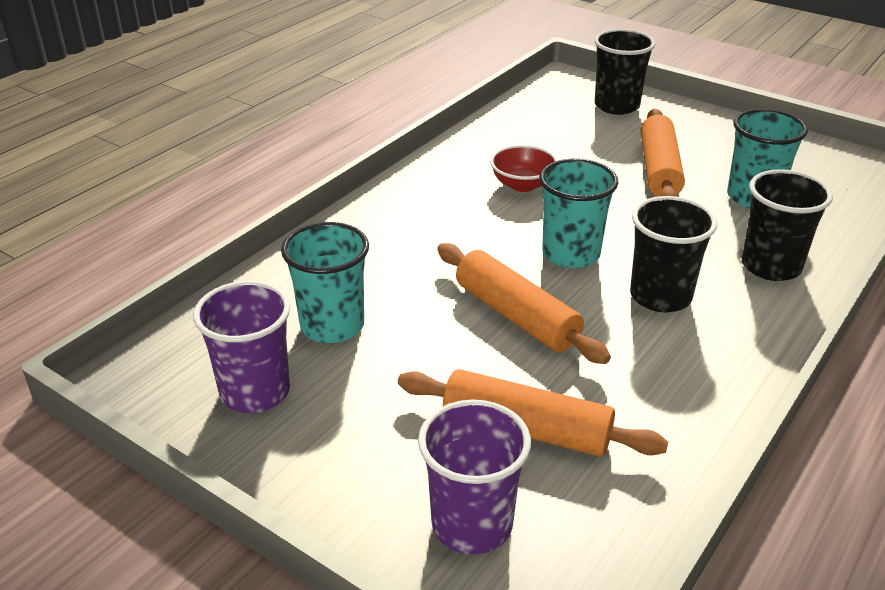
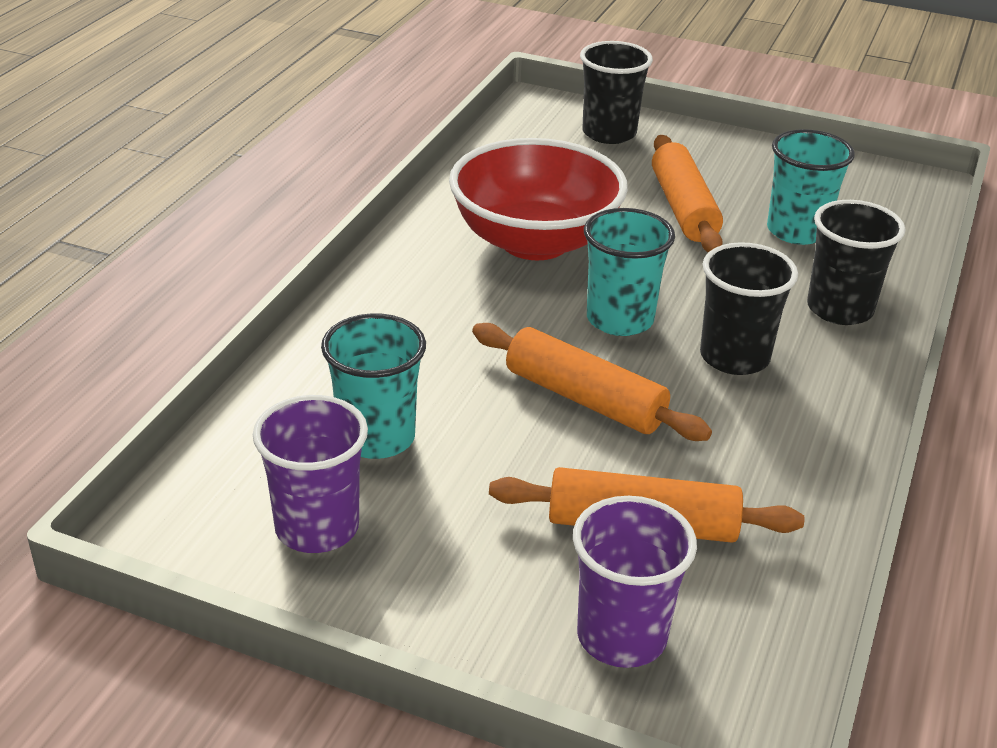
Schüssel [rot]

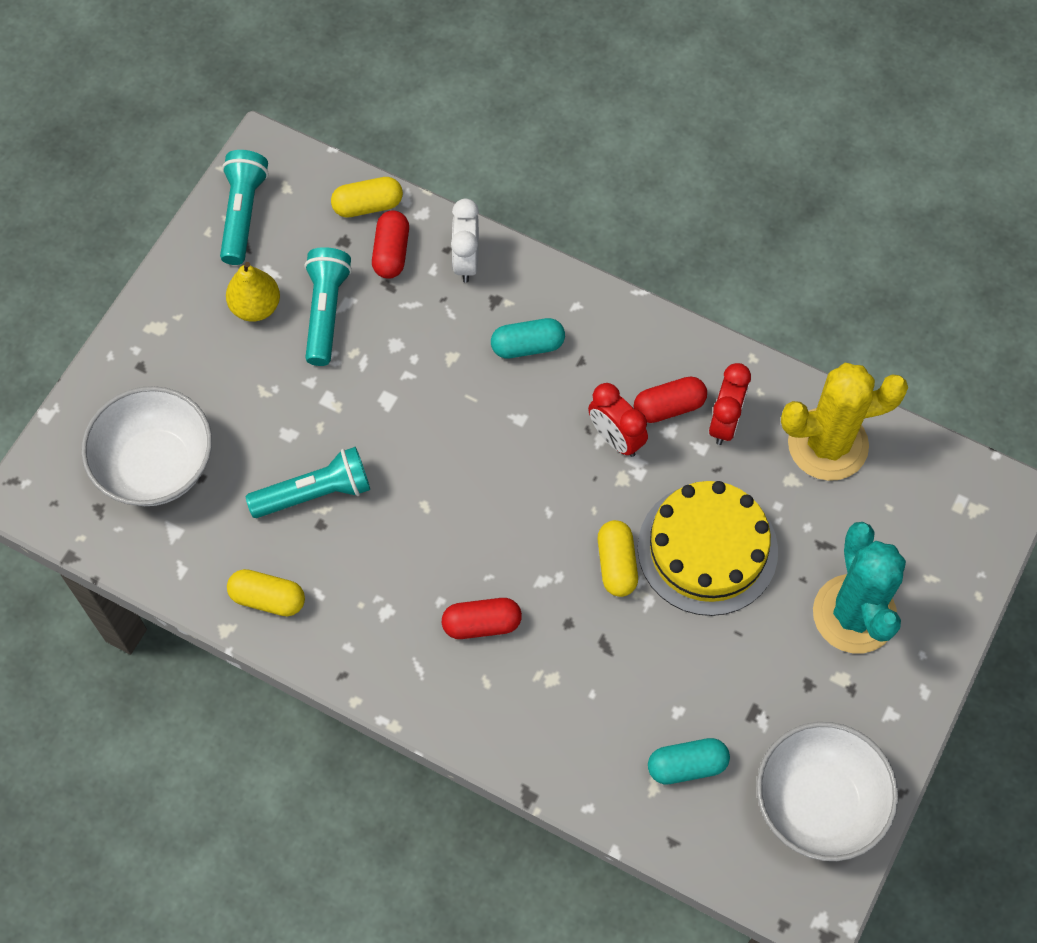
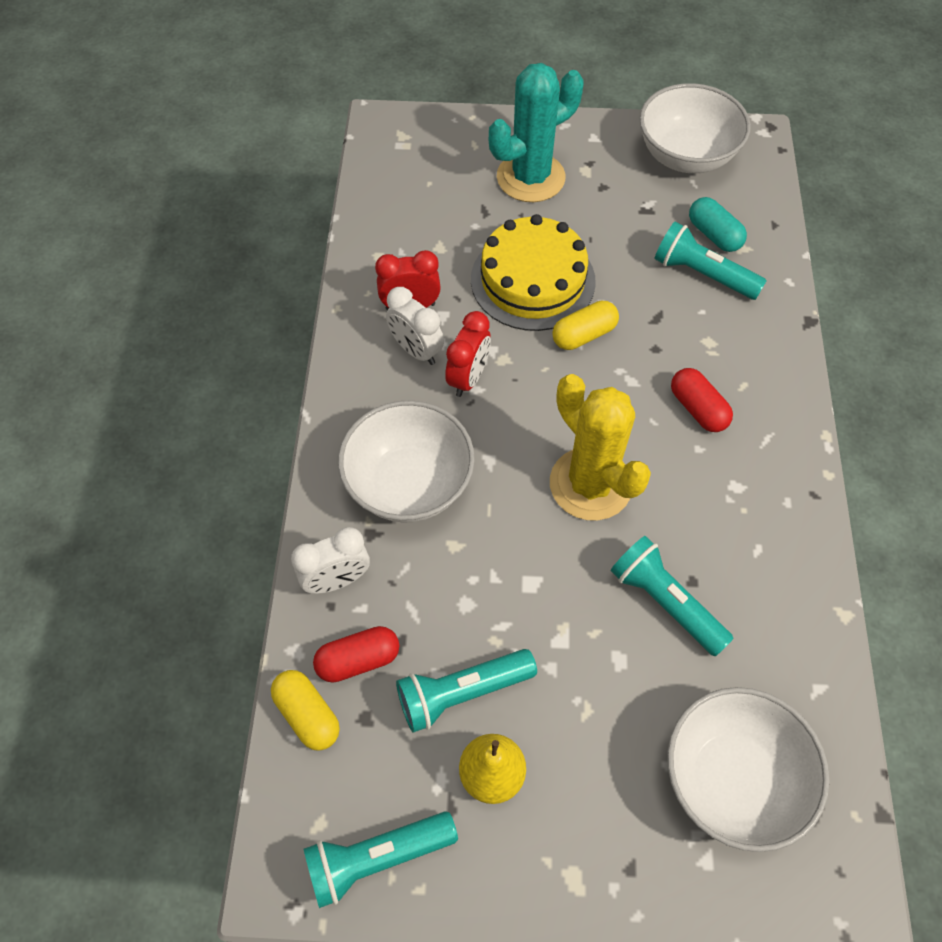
Schüssel [weiß] (no. 1 from left)
Wecker [weiß] (no. 2 from left)
Kaktus [gelb]
Taschenlampe [türkis] (no. 4 from left)
Kapsel [gelb] (no. 1 from left in the first image)

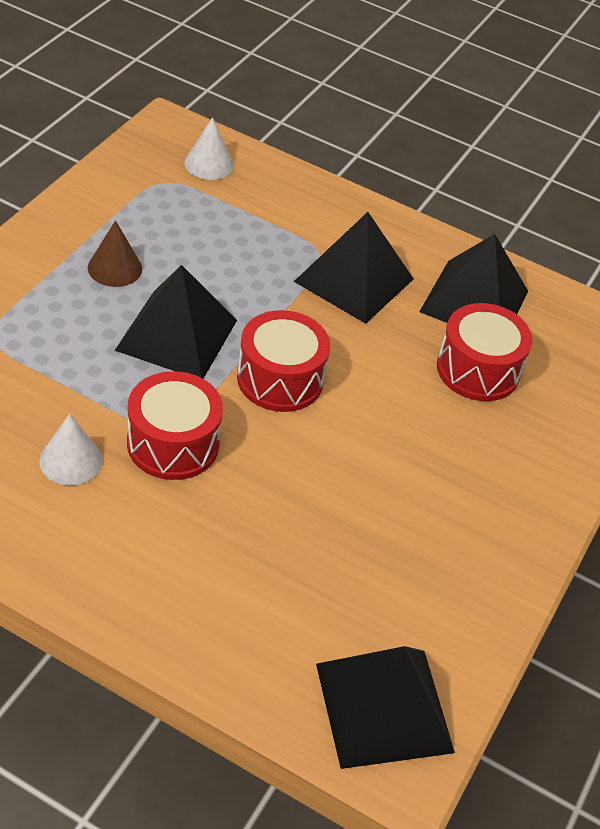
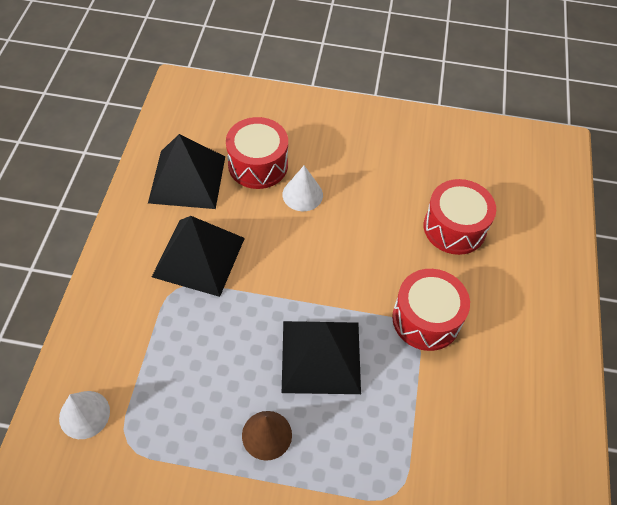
Kegel [weiß] (no. 2 from left)
Trommel [rot] (no. 3 from left)
Pyramide [schwarz] (no. 3 from left in the first image)

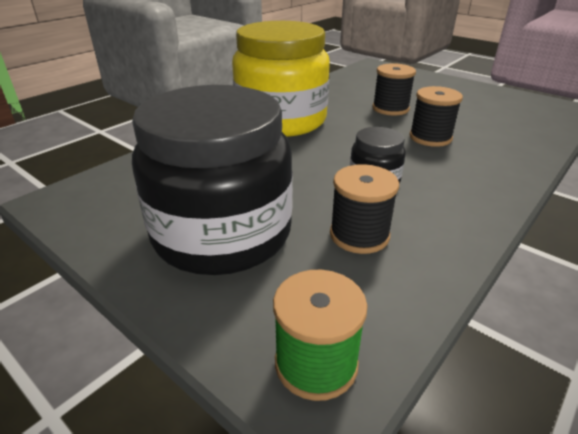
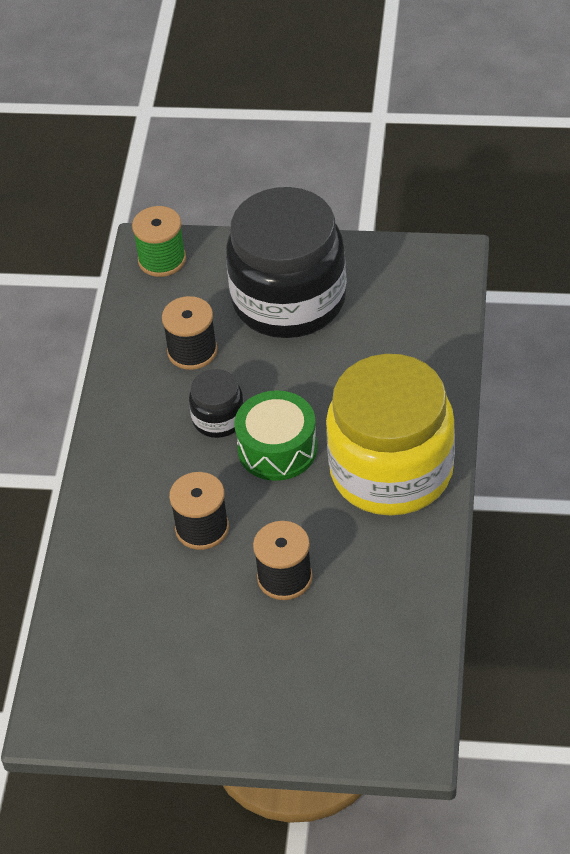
Trommel [grün]

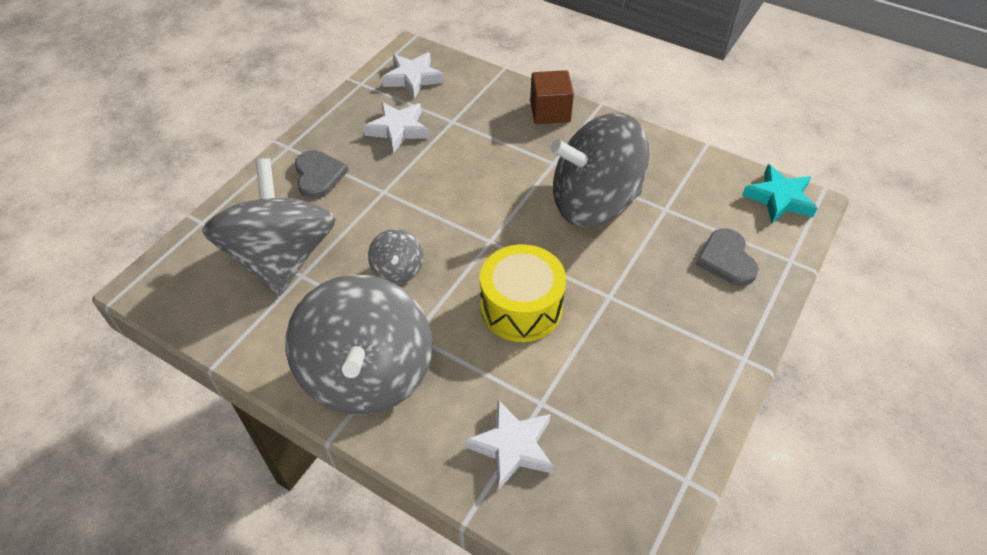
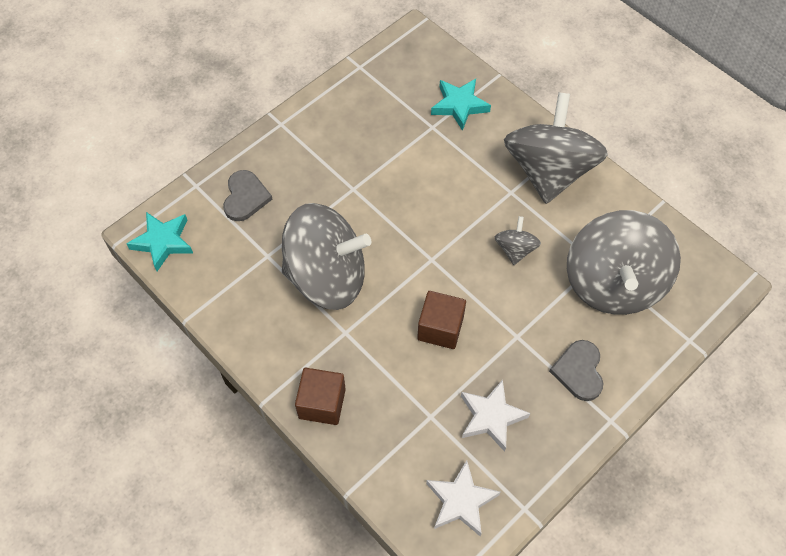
Kubus [braun] (no. 2 from left)
Stern [türkis] (no. 2 from left)
Trommel [gelb]

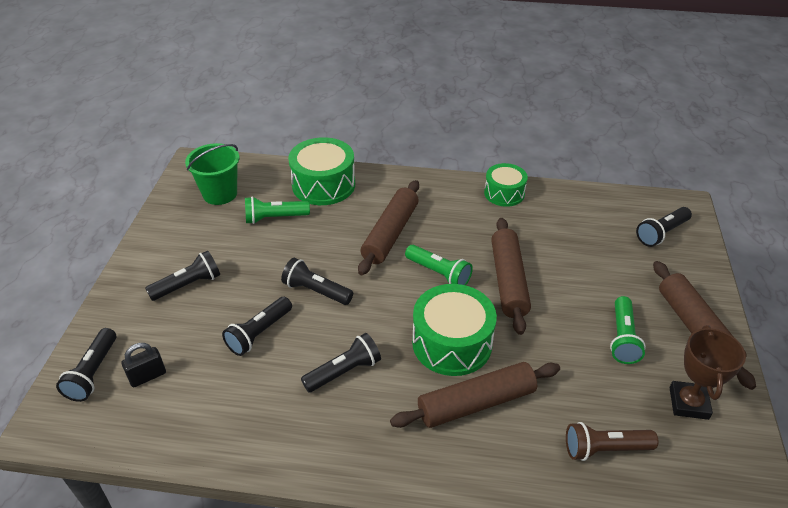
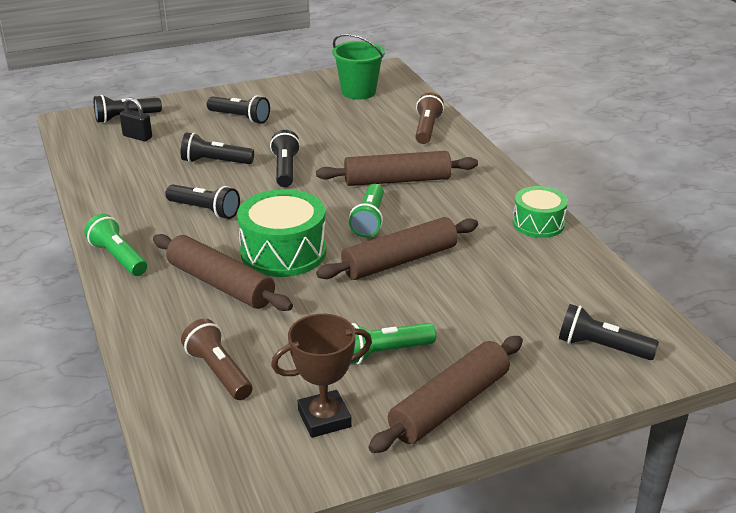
Taschenlampe [grün] (no. 1 from left)
Taschenlampe [braun] (no. 2 from left)

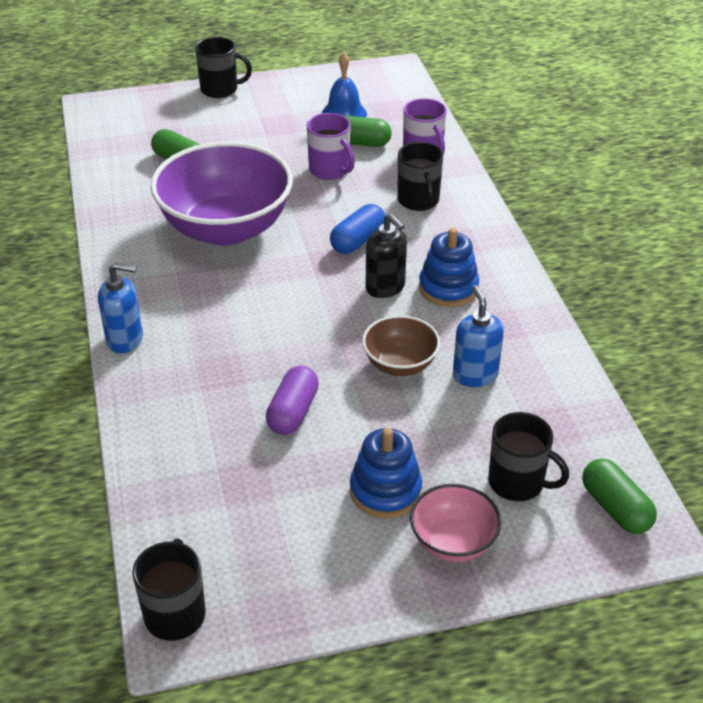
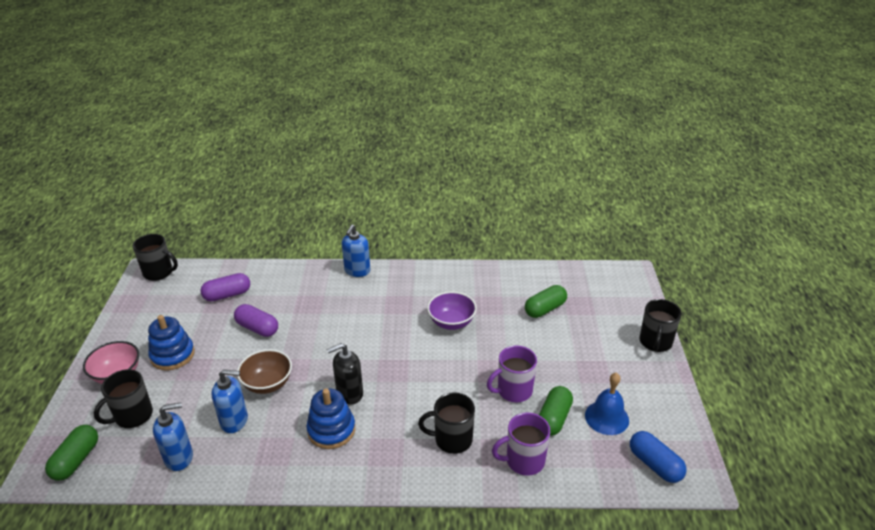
Kapsel [grün] (no. 1 from left)
Seifenspender [blau] (no. 1 from left)
Kapsel [lila] (no. 1 from left)
Schüssel [lila]
Kapsel [blau]

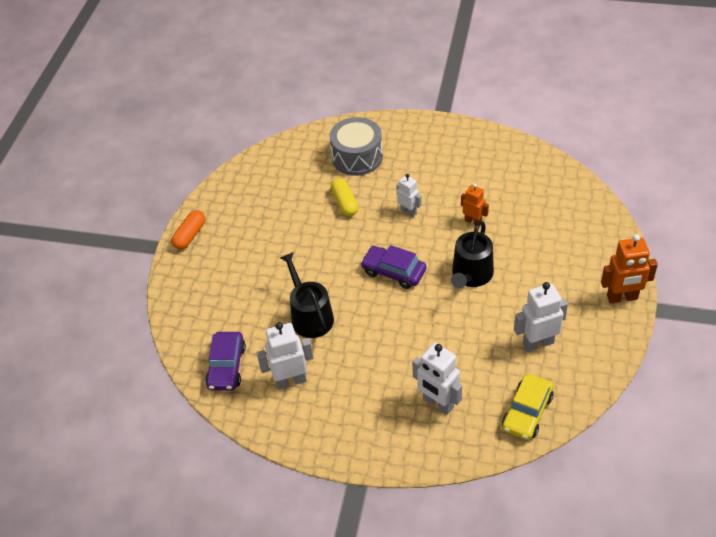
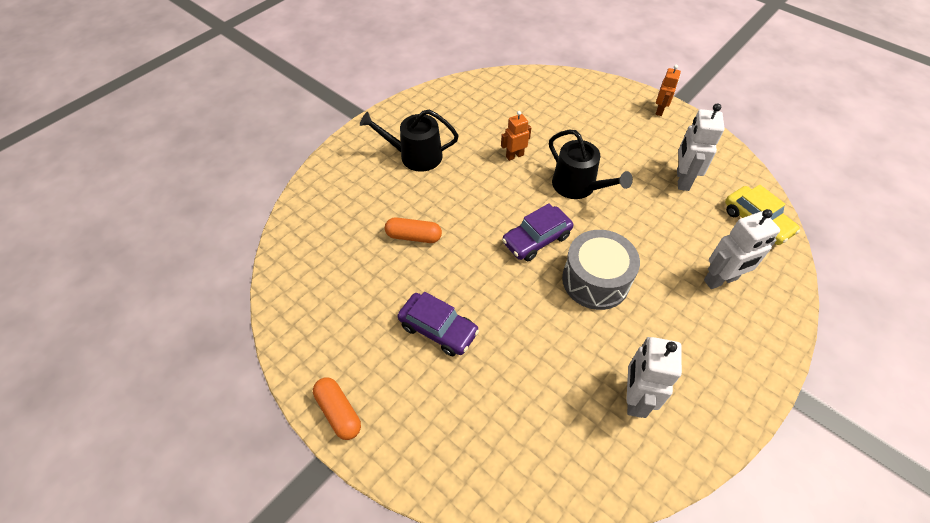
Gießkanne [schwarz] (no. 1 from left)
Kapsel [orange] (no. 2 from left)
Auto [lila] (no. 1 from left)
Trommel [grau]
Roboter [orange] (no. 2 from left)
Roboter [weiß] (no. 2 from left in the first image)

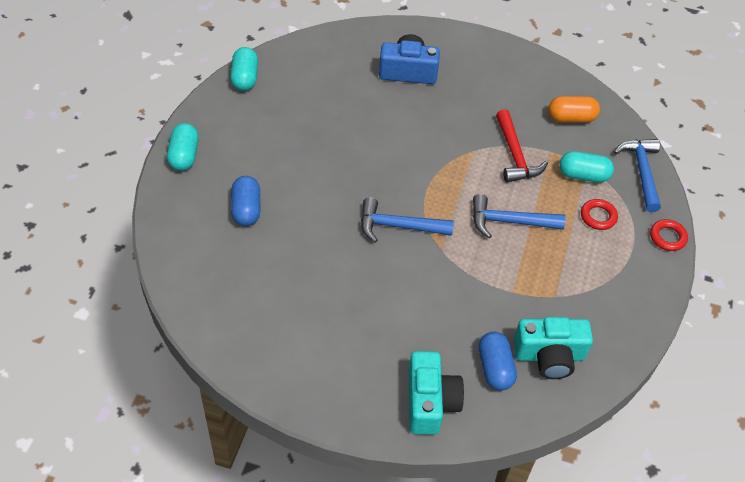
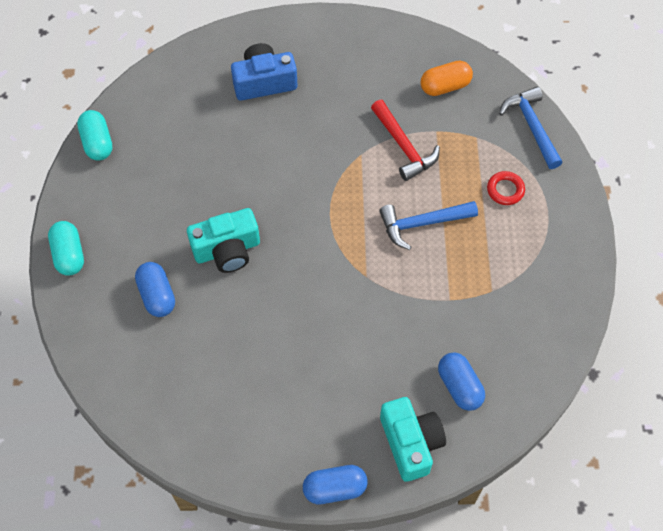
Kamera [türkis] (no. 1 from left)
Kapsel [blau] (no. 2 from left)
Hammer [blau] (no. 1 from left in the first image)
Kapsel [türkis] (no. 3 from left in the first image)
Ring [rot] (no. 2 from left in the first image)

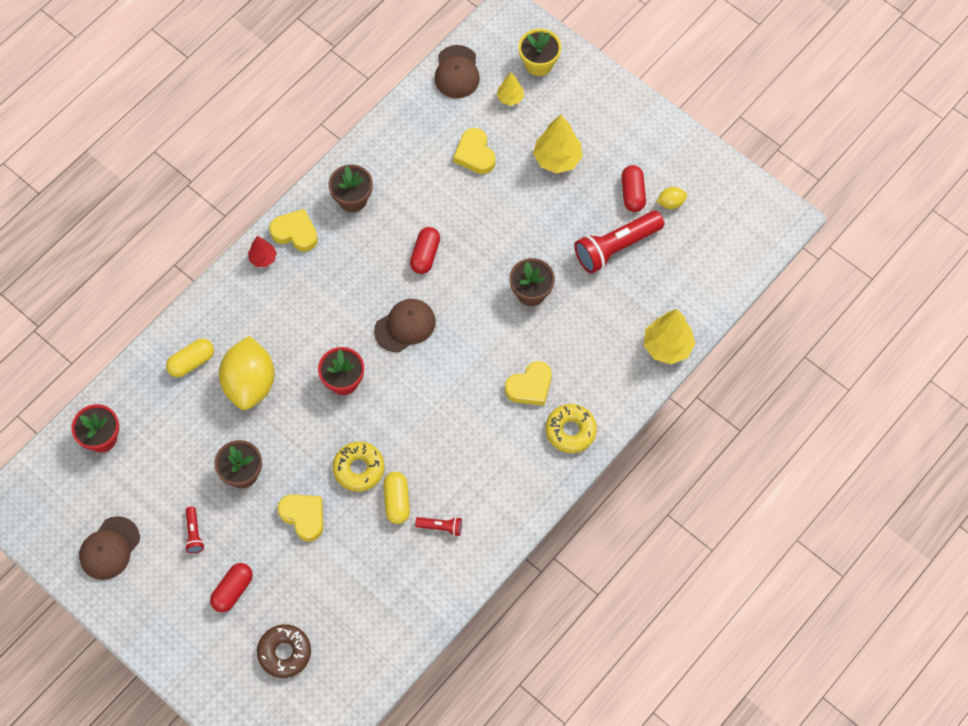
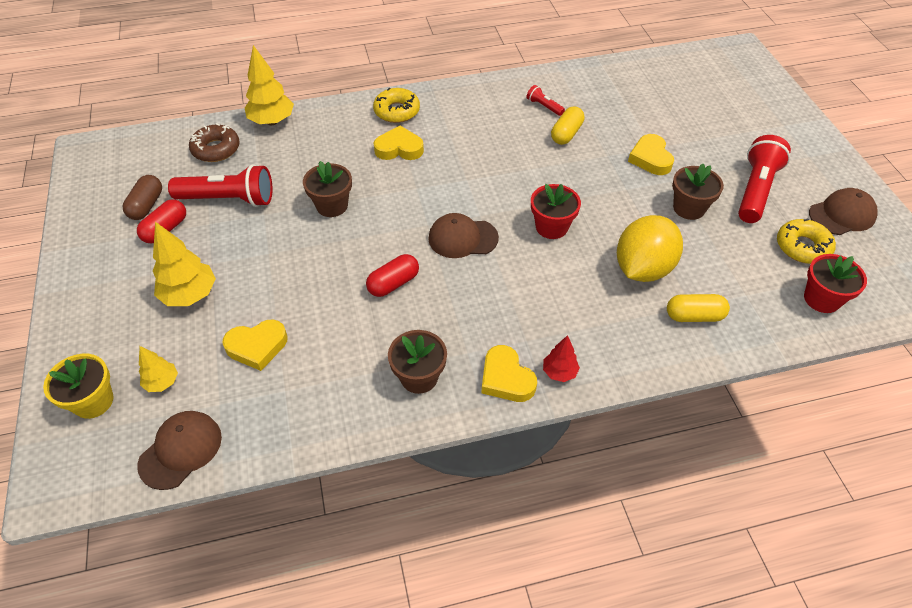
Kapsel [braun]
Donut [braun]
Herz [gelb] (no. 1 from left)
Taschenlampe [rot] (no. 3 from left)
Donut [gelb] (no. 2 from left)
Kapsel [rot] (no. 1 from left in the first image)

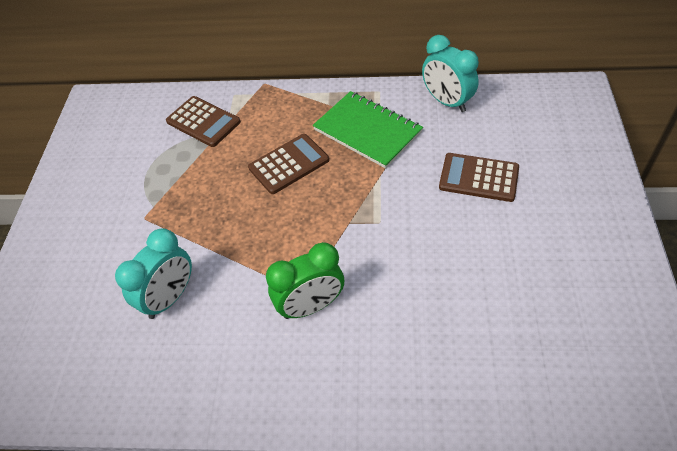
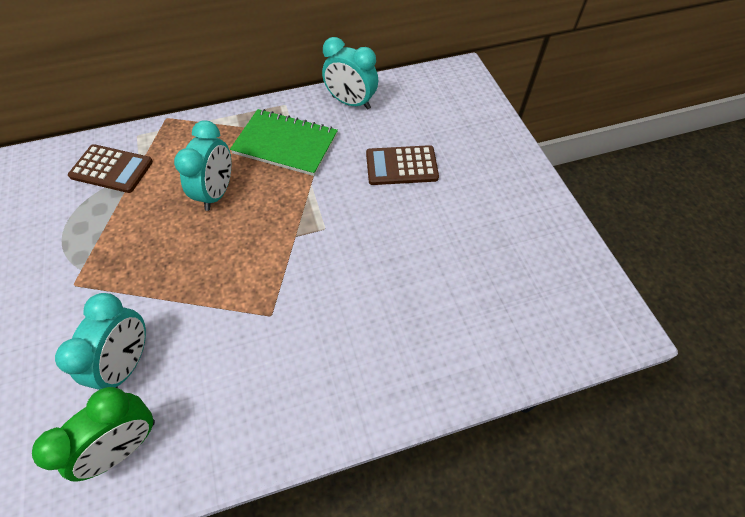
Wecker [grün]
Wecker [türkis] (no. 2 from left)

